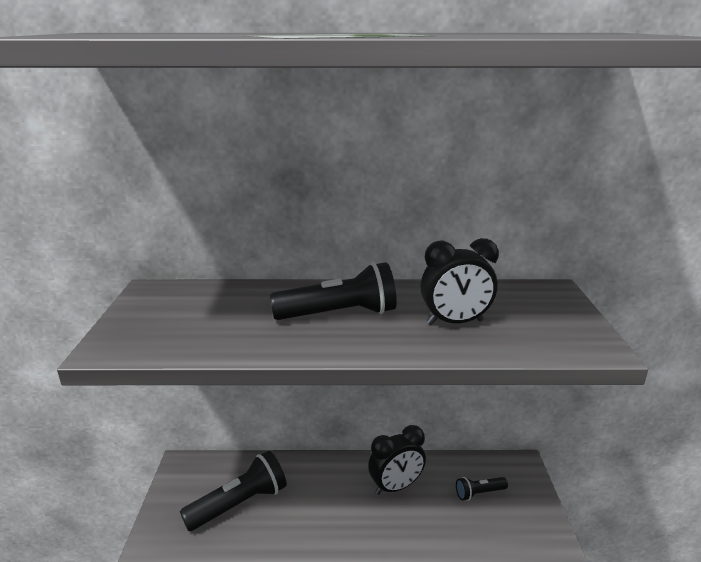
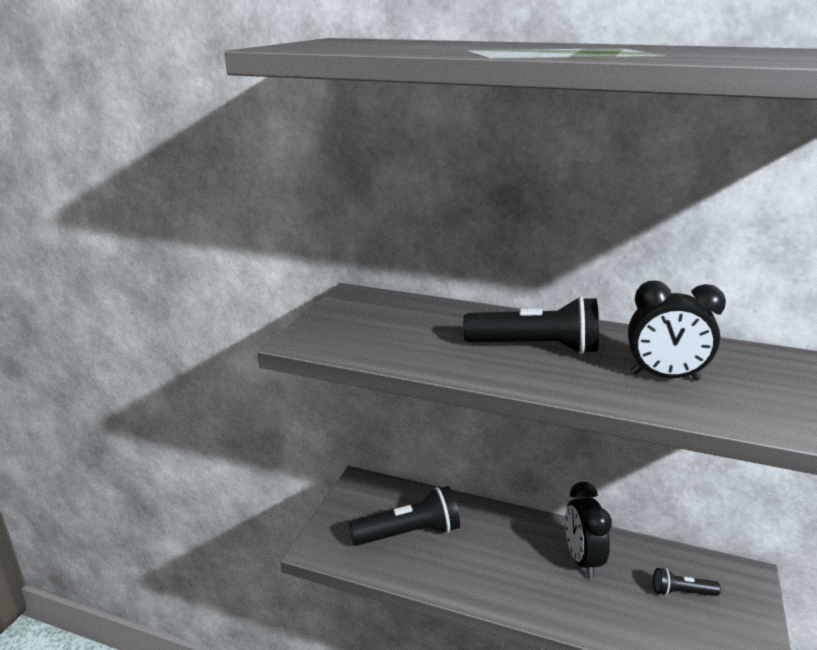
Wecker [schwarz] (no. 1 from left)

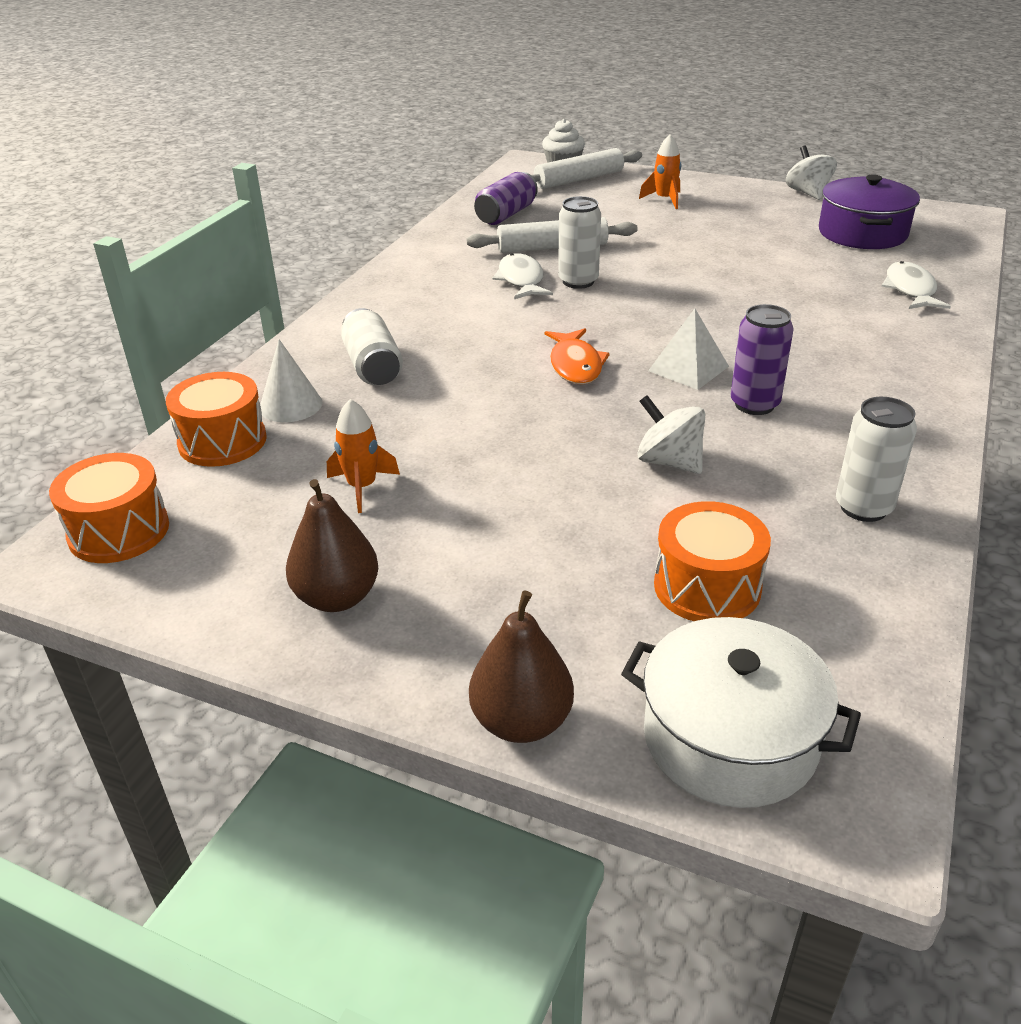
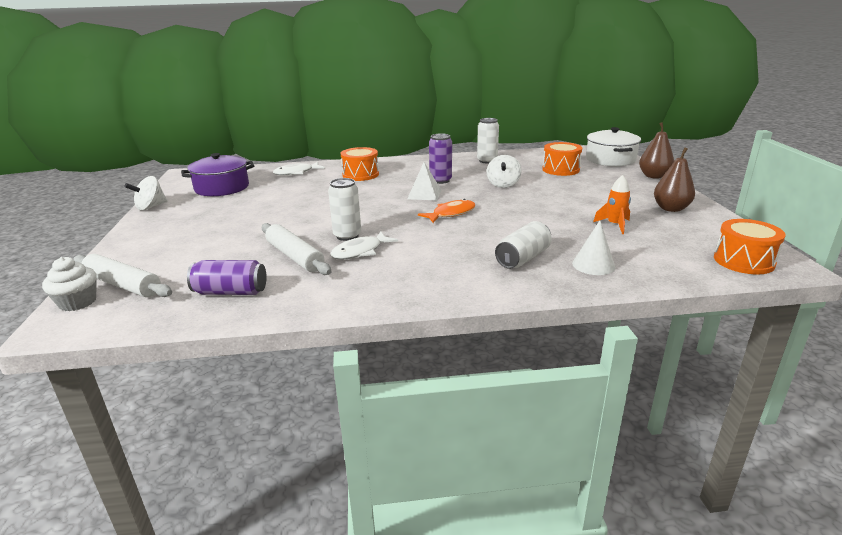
Trommel [orange] (no. 1 from left)
Rakete [orange] (no. 2 from left in the first image)

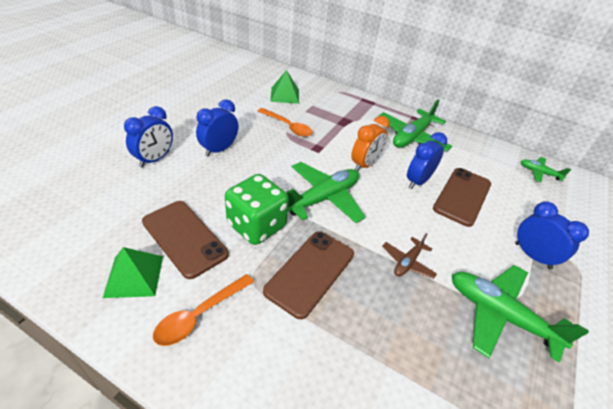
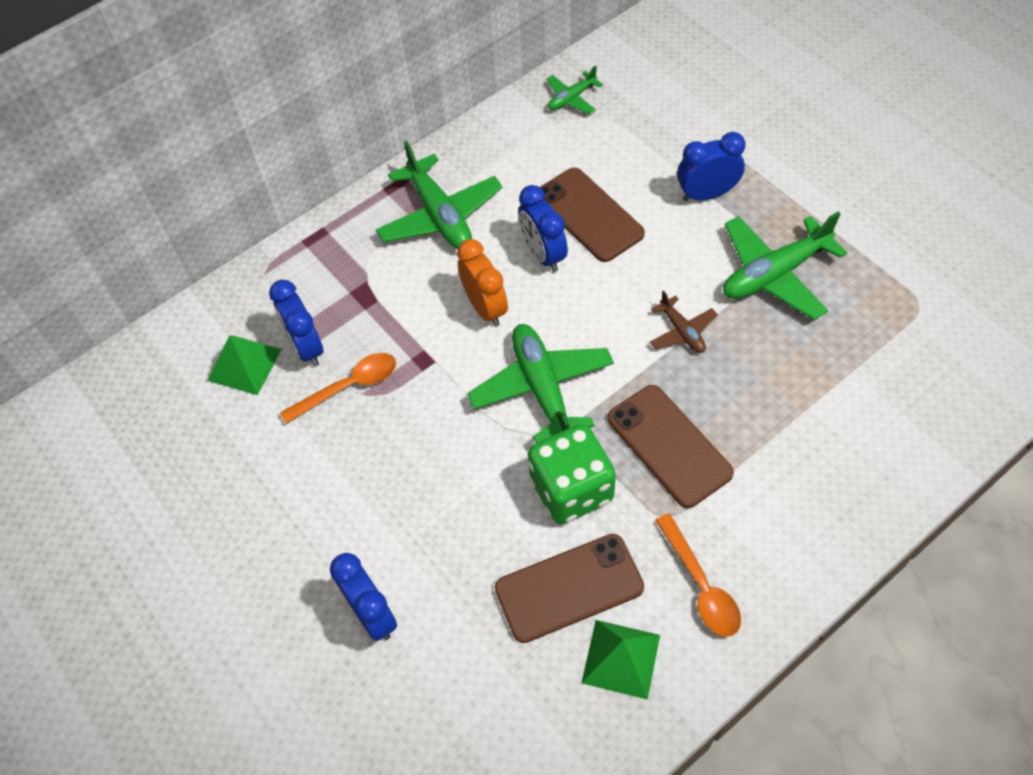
Wecker [blau] (no. 1 from left)

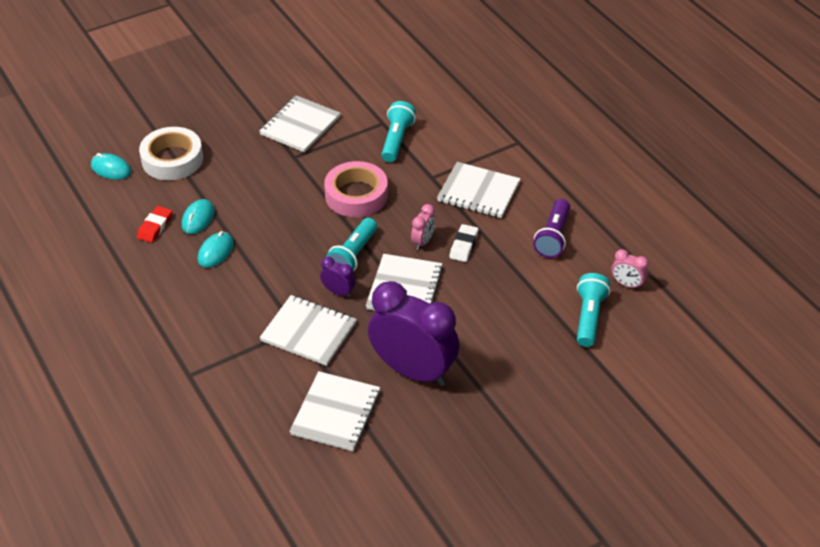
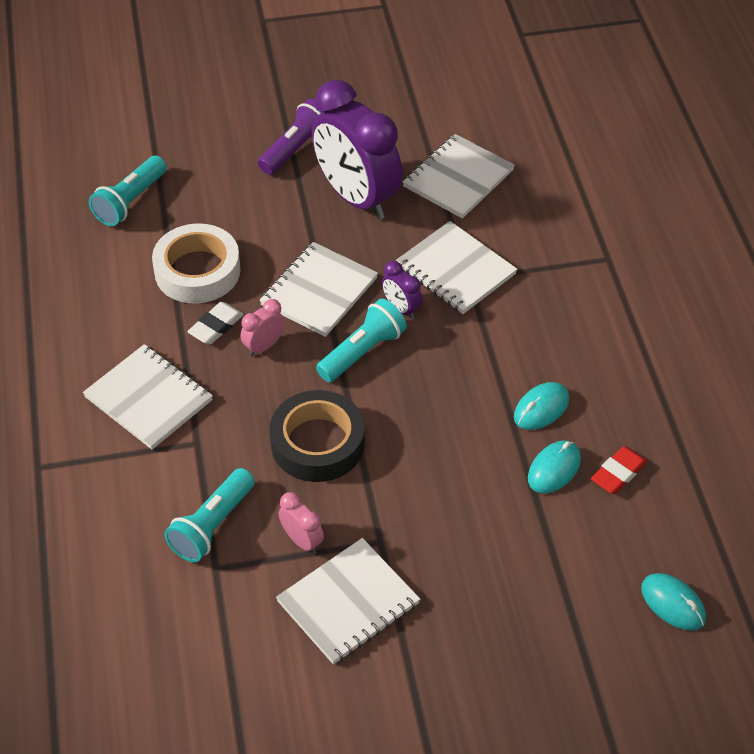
Klebeband [weiß]
Taschenlampe [lila]
Klebeband [schwarz]
Wecker [rosa] (no. 2 from left)

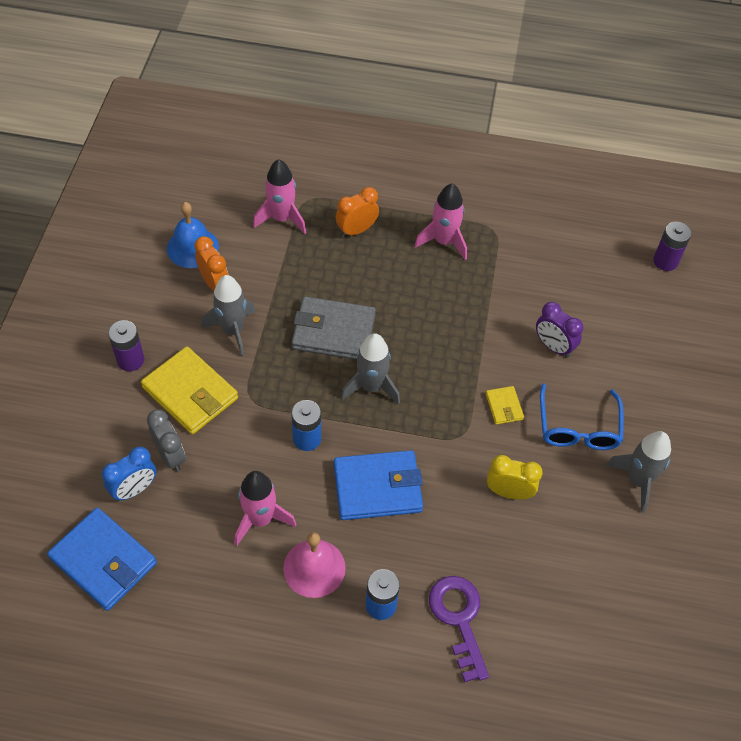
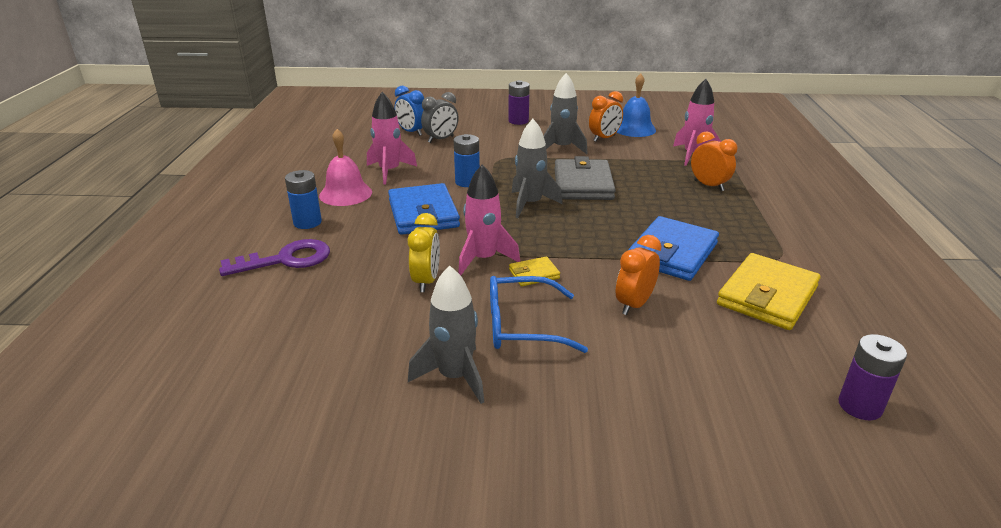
Rakete [rosa] (no. 2 from left)
Wecker [orange] (no. 2 from left)
Geldbörse [blau] (no. 2 from left)
Geldbörse [gelb] (no. 2 from left)

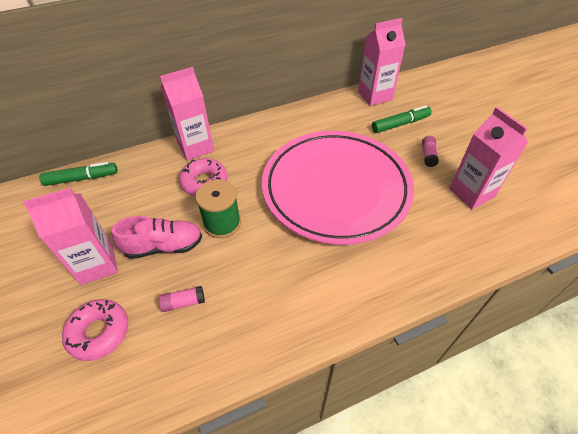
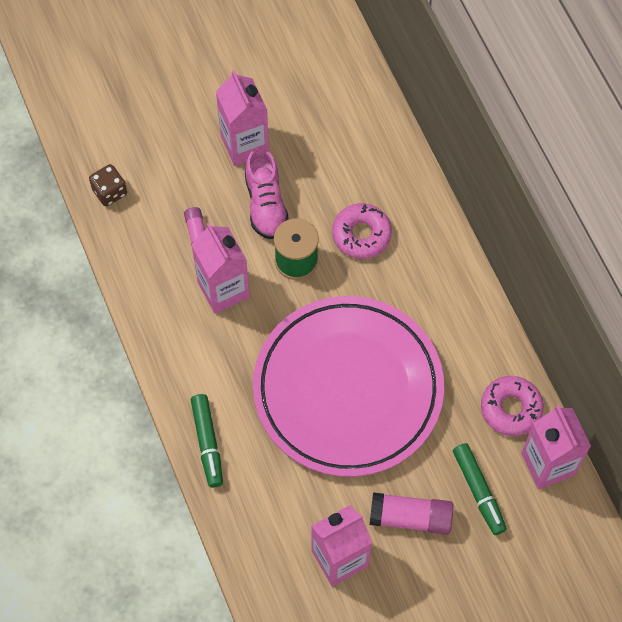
Spielwürfel [braun]
Getränkekarton [rosa] (no. 1 from left)
Filzstift [grün] (no. 1 from left)
Klebestift [rosa] (no. 2 from left)
Donut [rosa] (no. 2 from left)

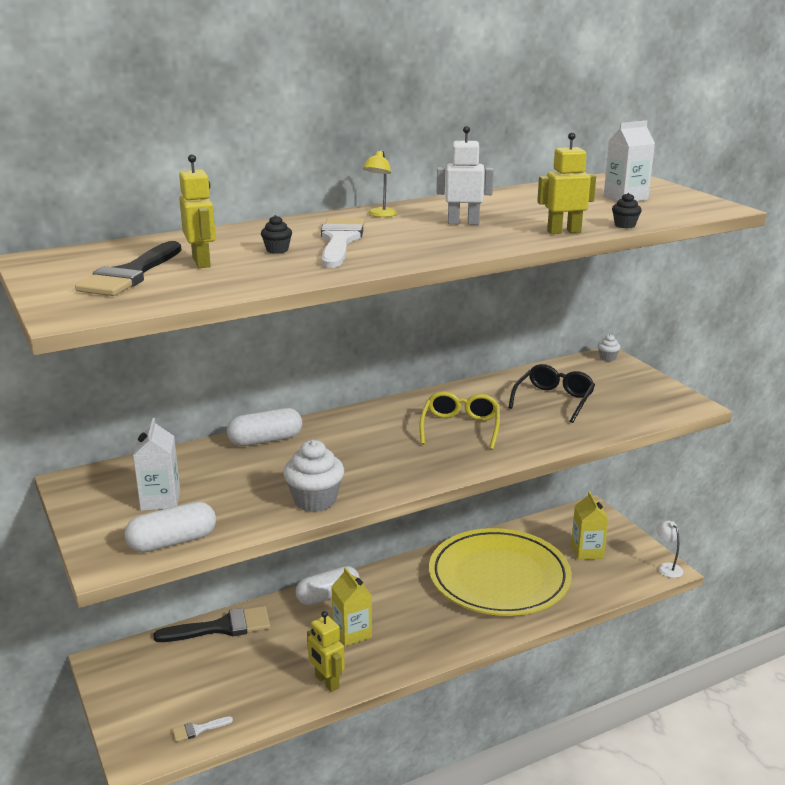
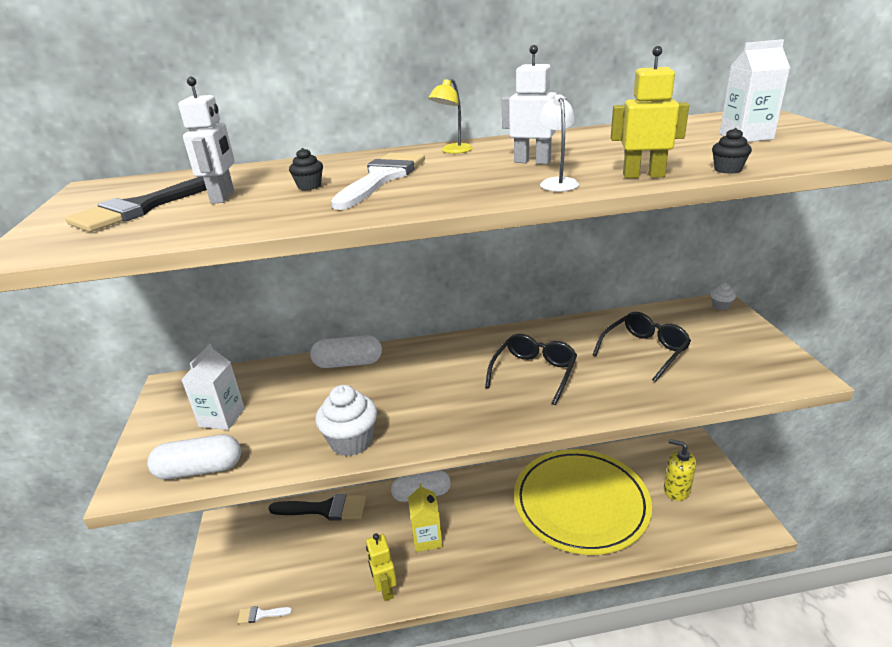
Roboter [weiß] (no. 1 from left)
Brille [schwarz] (no. 1 from left)
Lampe [weiß]
Seifenspender [gelb]

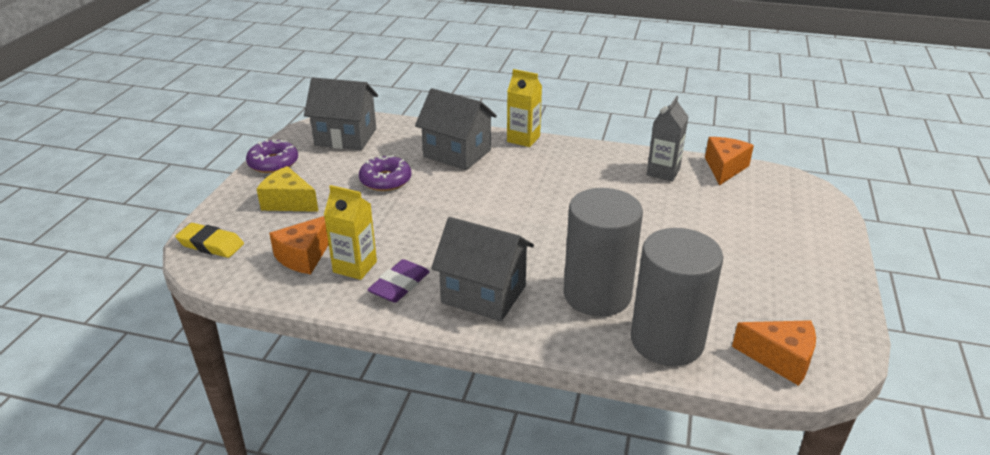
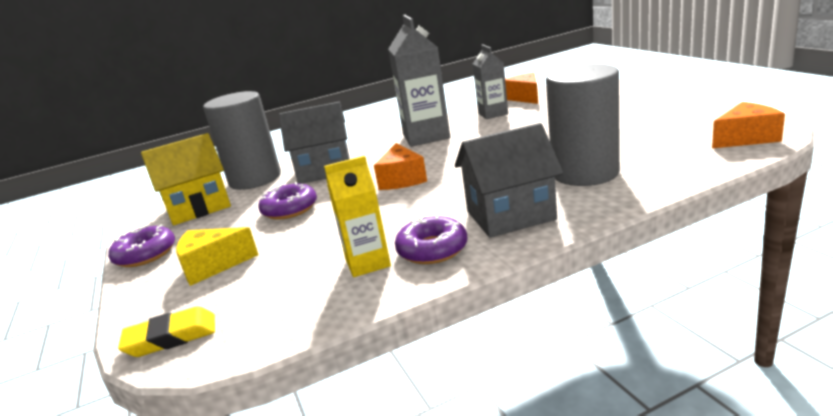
Haus [gelb]
Vollzylinder [grau] (no. 1 from left)
Käse [orange] (no. 1 from left)
Getränkekarton [grau] (no. 1 from left)
Donut [lila] (no. 3 from left)
Getränkekarton [gelb] (no. 2 from left in the first image)

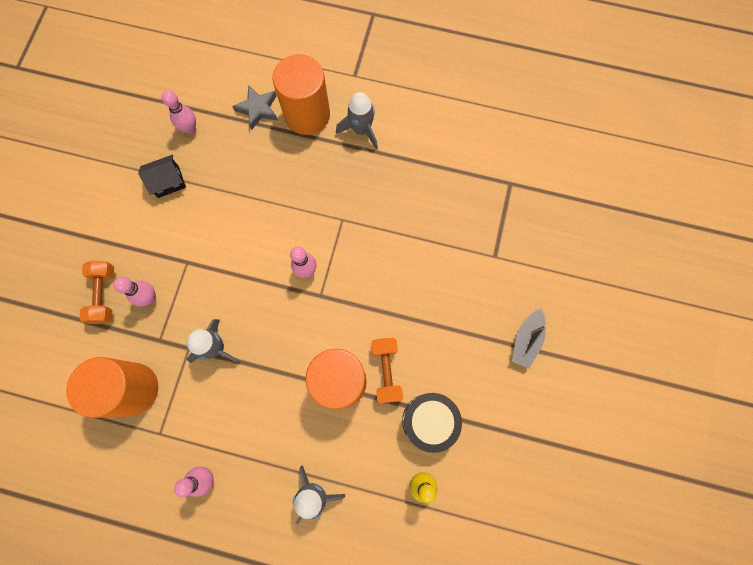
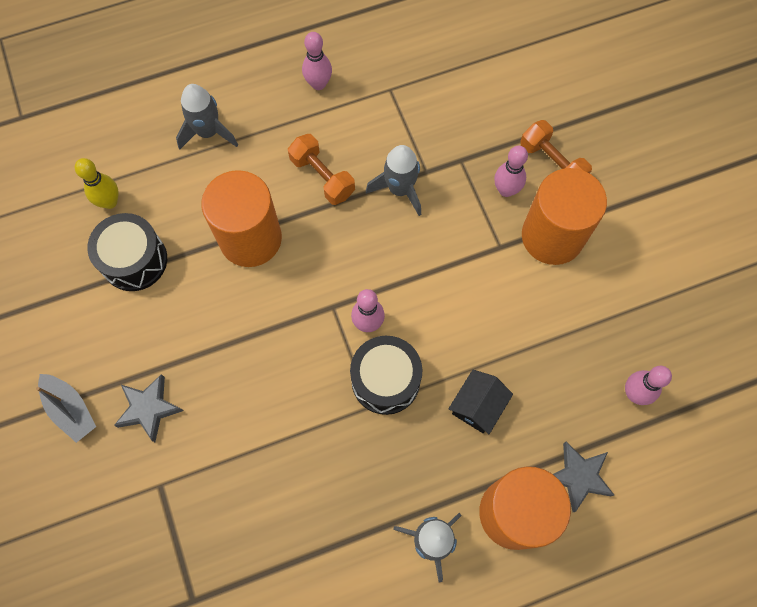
Boot [grau]
Stern [grau] (no. 1 from left)
Hantel [orange] (no. 1 from left)
Trommel [schwarz] (no. 2 from left)
Haus [schwarz]
Vollzylinder [orange] (no. 3 from left)

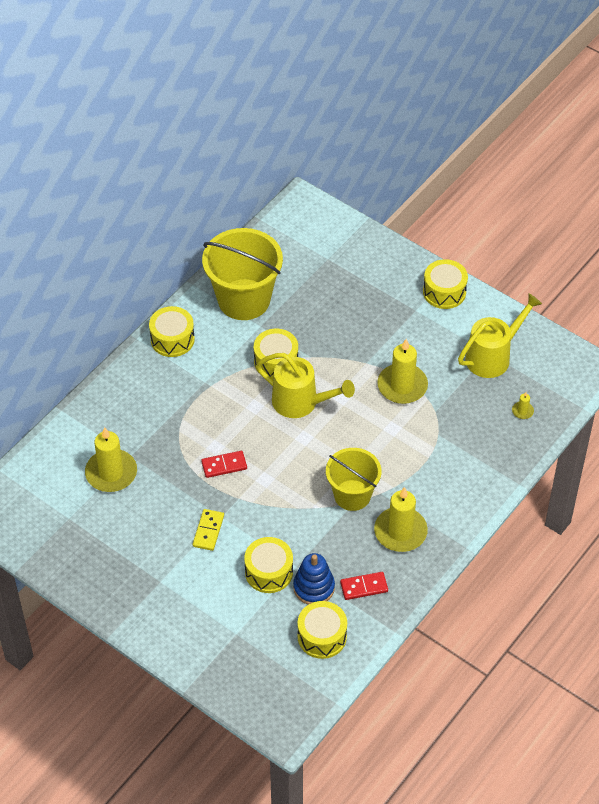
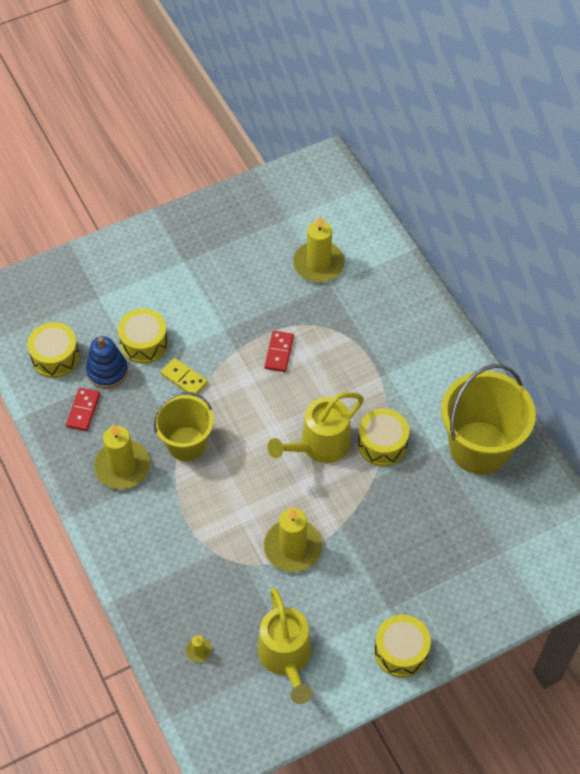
Dominostein [gelb]
Trommel [gelb] (no. 1 from left in the first image)

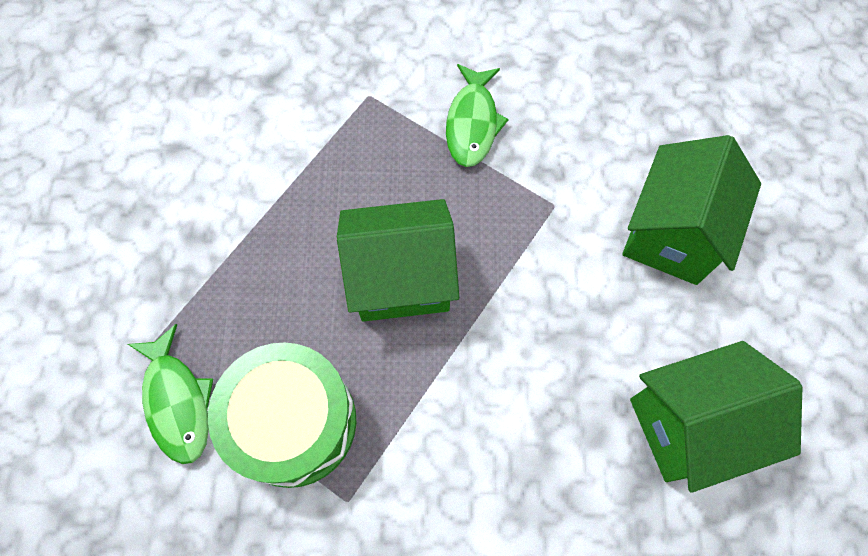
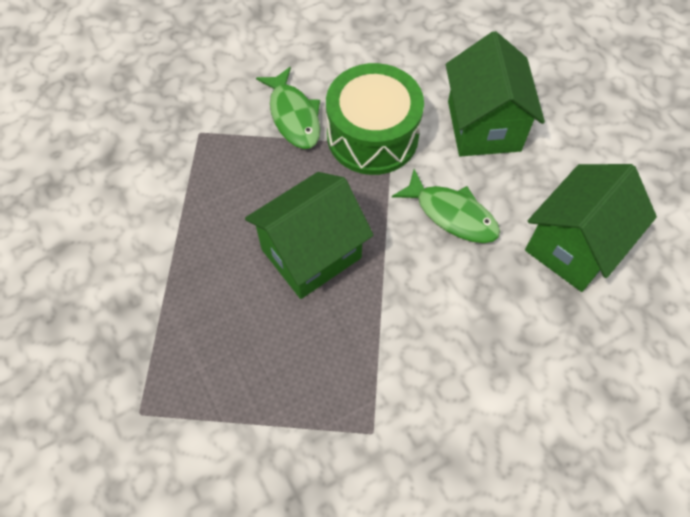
Trommel [grün]
Fisch [grün] (no. 2 from left)

